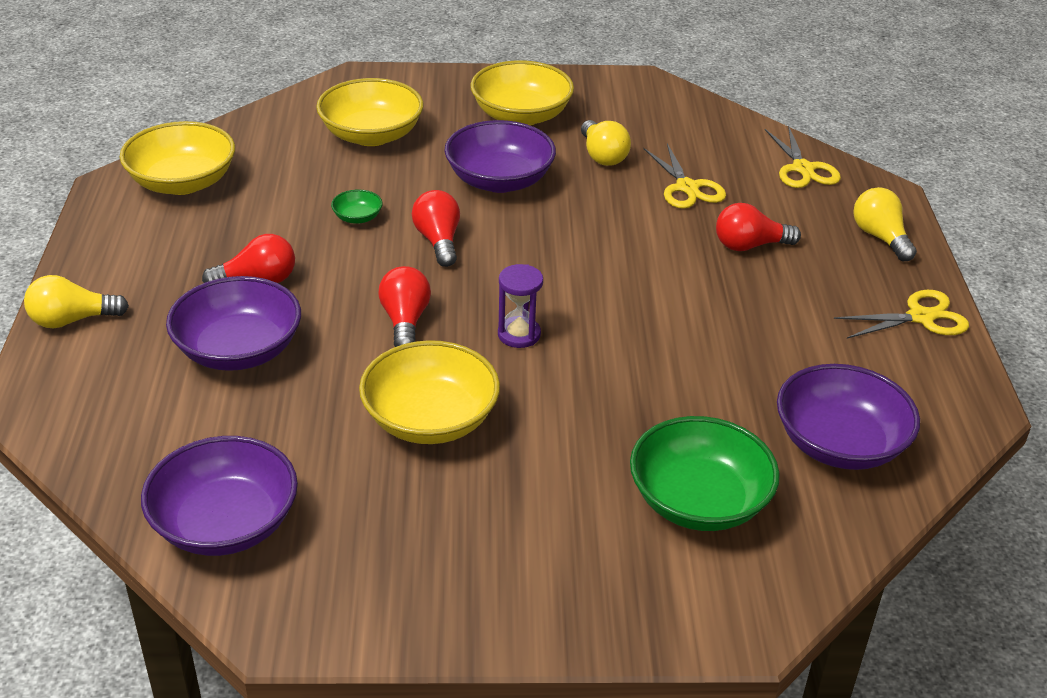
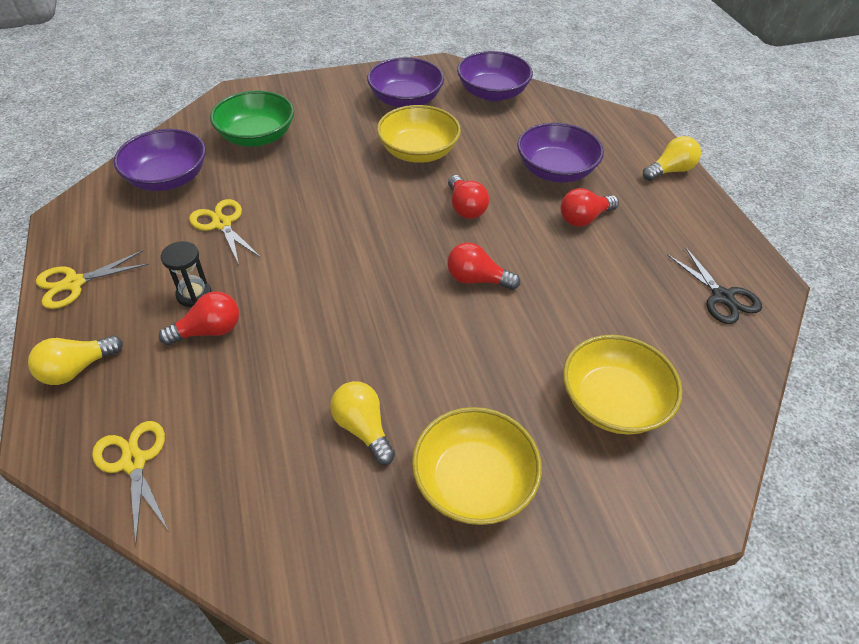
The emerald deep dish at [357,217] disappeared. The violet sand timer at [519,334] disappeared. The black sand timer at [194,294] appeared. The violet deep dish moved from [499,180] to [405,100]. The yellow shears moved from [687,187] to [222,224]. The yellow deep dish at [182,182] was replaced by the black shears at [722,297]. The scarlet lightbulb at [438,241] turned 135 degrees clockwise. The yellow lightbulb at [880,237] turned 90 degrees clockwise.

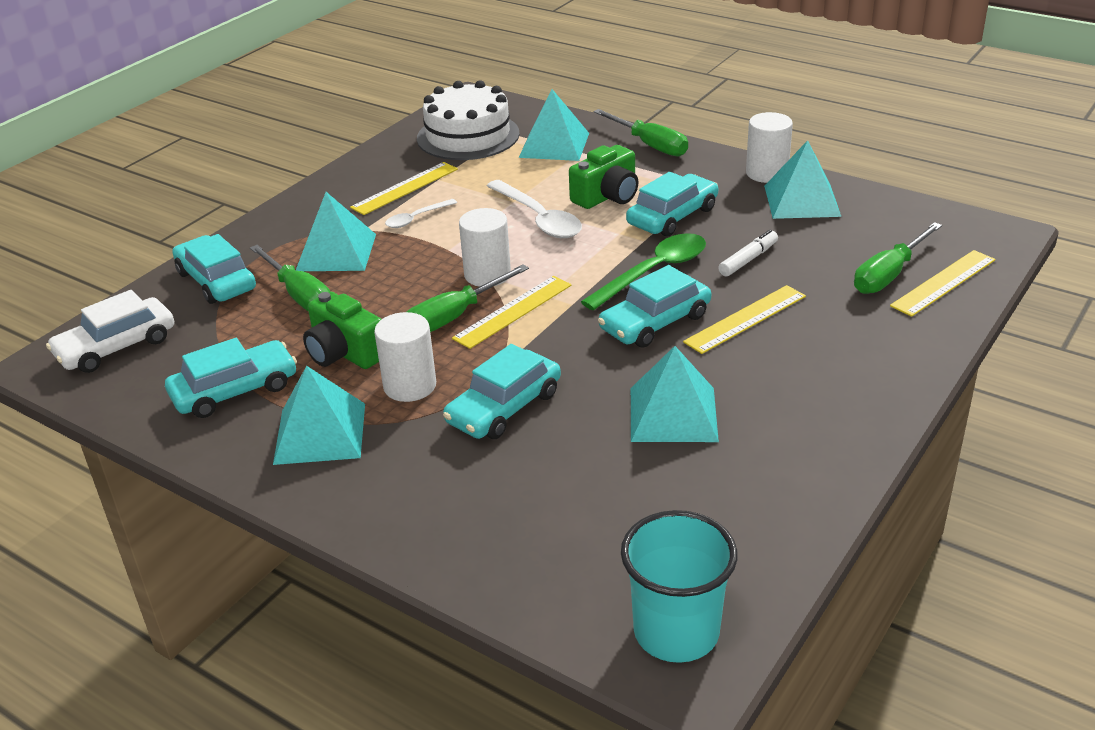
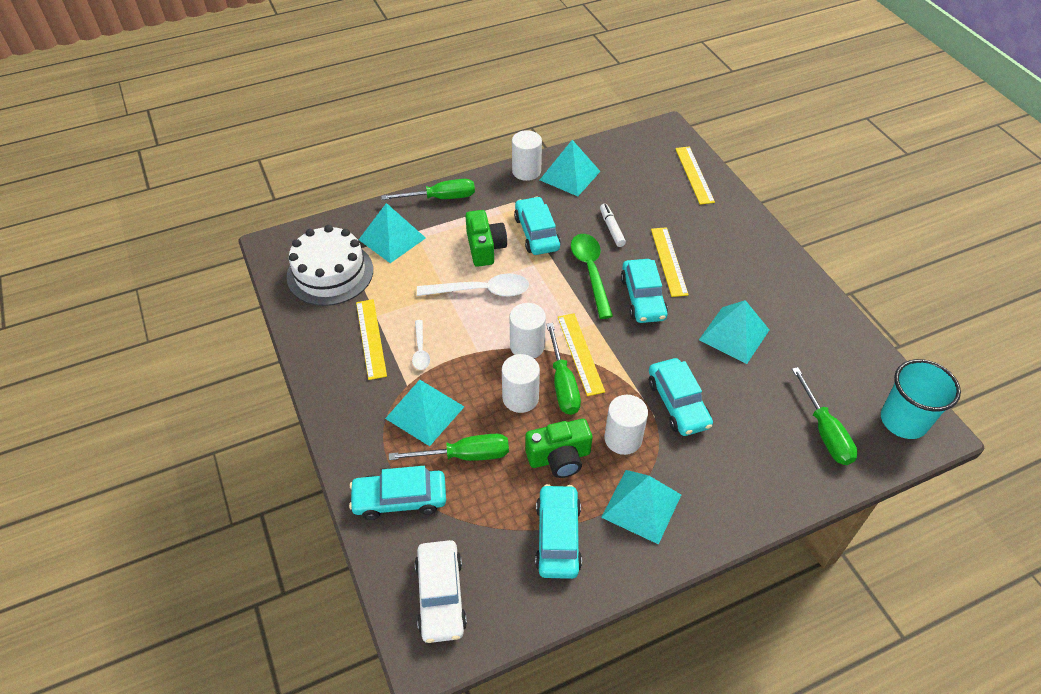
The white cylinder shape at [520,398] appeared. The emerald screwdriver moved from [889,274] to [824,431].

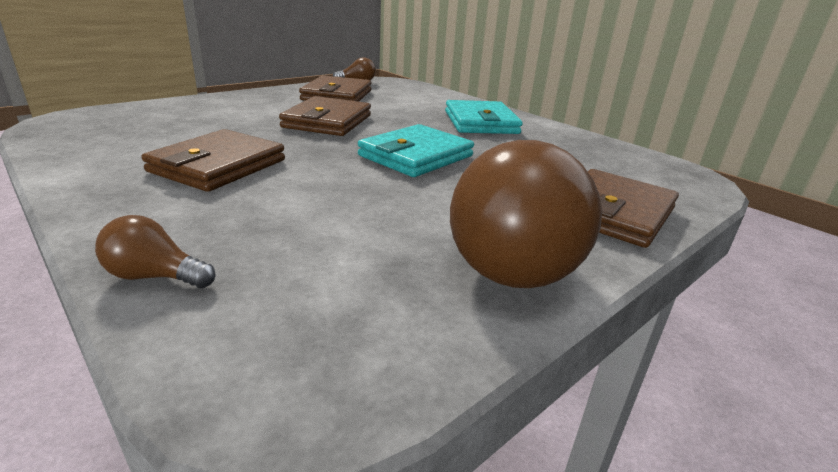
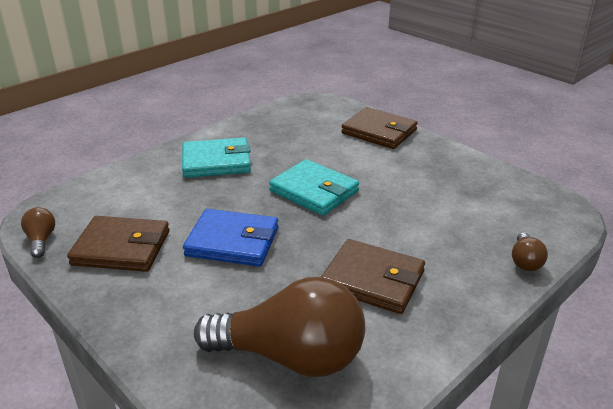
The dark brown lightbulb moved from [512,257] to [291,356]. The dark brown card wallet at [327,121] became the blue card wallet at [232,242].

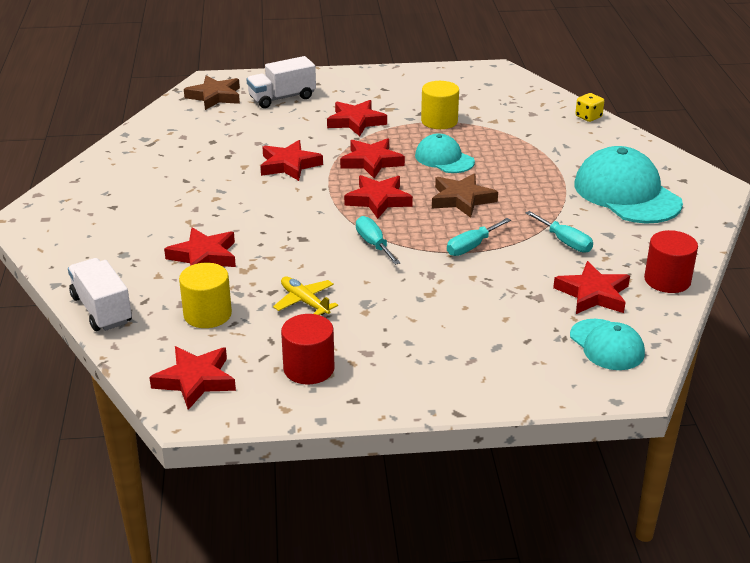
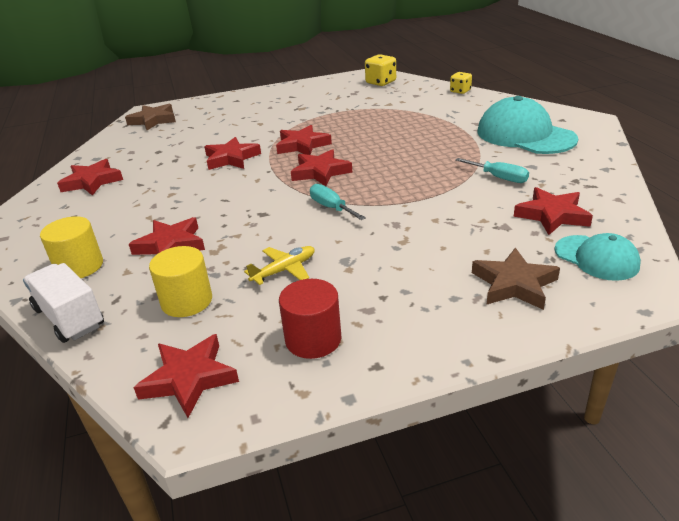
The white toy truck at [282,98] disappeared. The turquoise peaked cap at [444,159] disappeared. The turquoise screwdriver at [471,246] disappeared. The scarlet cylinder shape at [667,280] disappeared. The yellow die at [381,82] appeared. The scarlet five-pointed star moved from [356,121] to [92,182]. The yellow cylinder shape moved from [439,121] to [79,266]. The dark brown five-pointed star moved from [461,199] to [514,284]. The yellow toy plane at [304,301] turned 105 degrees clockwise.

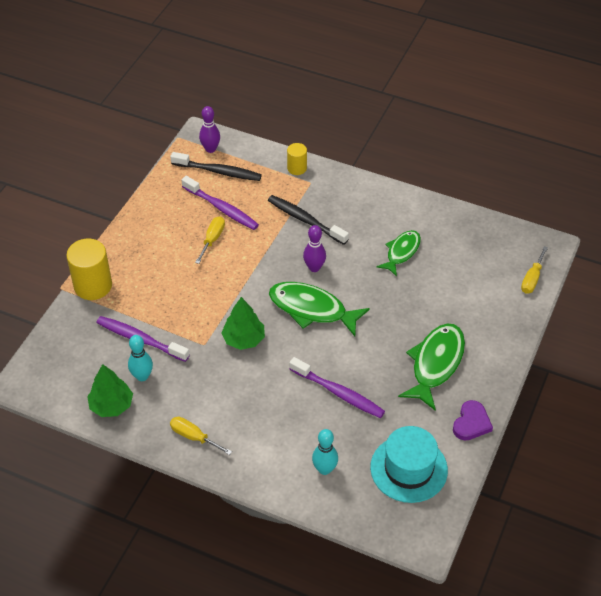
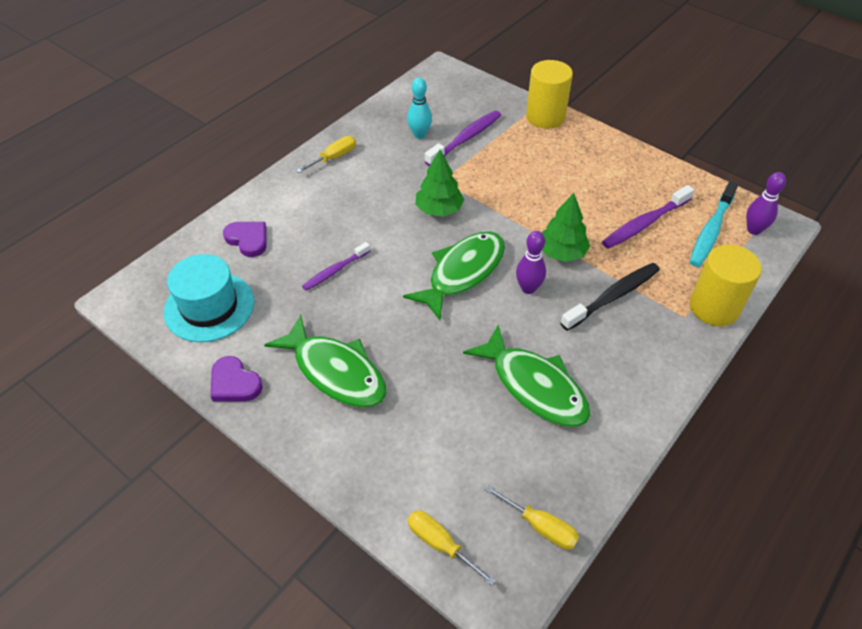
The emerald fir tree moved from [111,405] to [561,253]. The yellow screwdriver moved from [212,239] to [540,527]. The turquoise bowling pin at [324,469] was replaced by the violet love heart at [248,239]. The black tooth brush at [218,171] became the turquoise tooth brush at [711,231]. The yellow cylinder shape at [297,168] changed to 1.79 times the size. The violet tooth brush at [339,393] changed to 0.64 times the size. The emerald fish figure at [401,252] changed to 1.58 times the size.

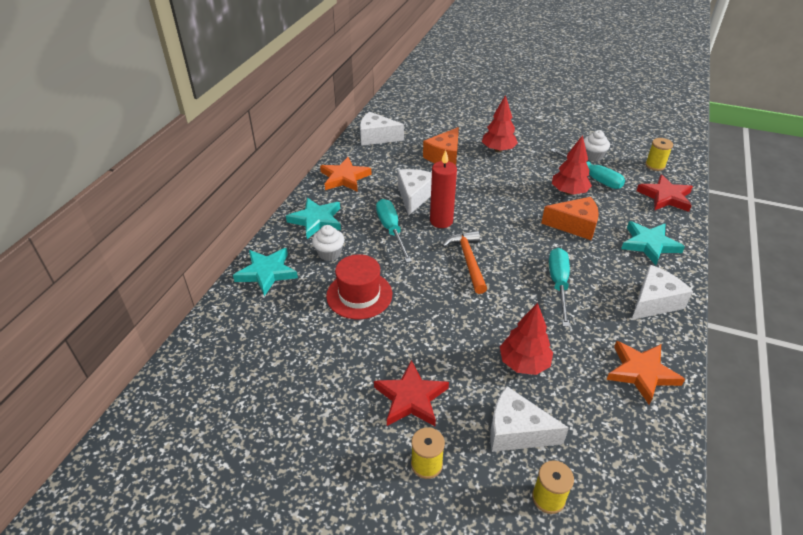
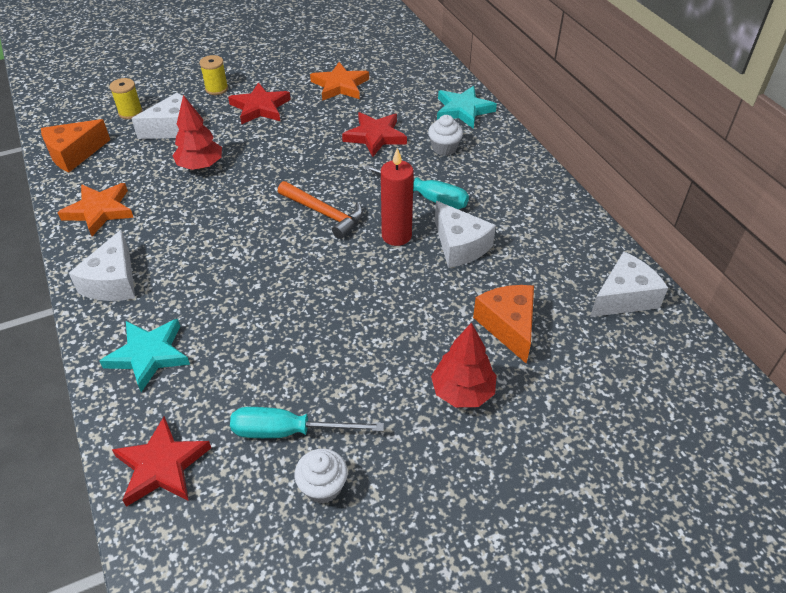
The turquoise five-pointed star at [316,220] disappeared. The turquoise screwdriver at [558,284] disappeared. The scarlet fir tree at [569,192] disappeared. The yellow bobbin at [655,165] disappeared. The orange-coloured five-pointed star moved from [344,178] to [340,85]. The orange-coloured cheese wedge moved from [574,225] to [74,154]. The scarlet tall hat at [359,295] was replaced by the scarlet five-pointed star at [375,136].

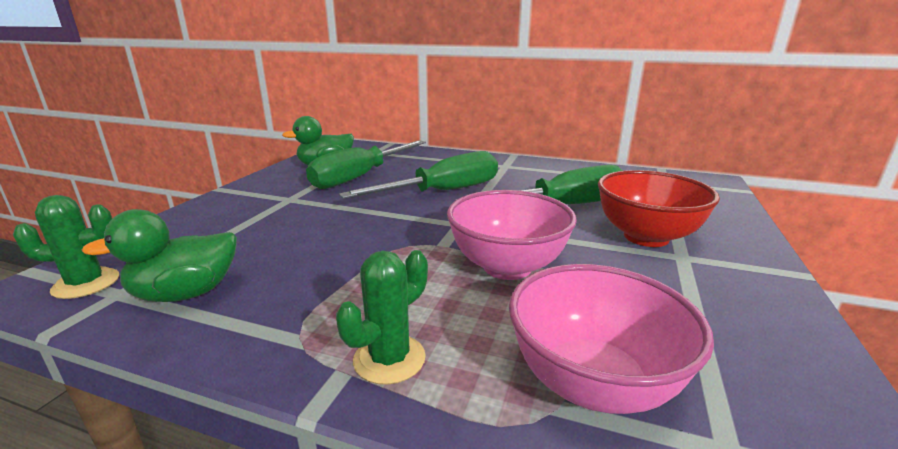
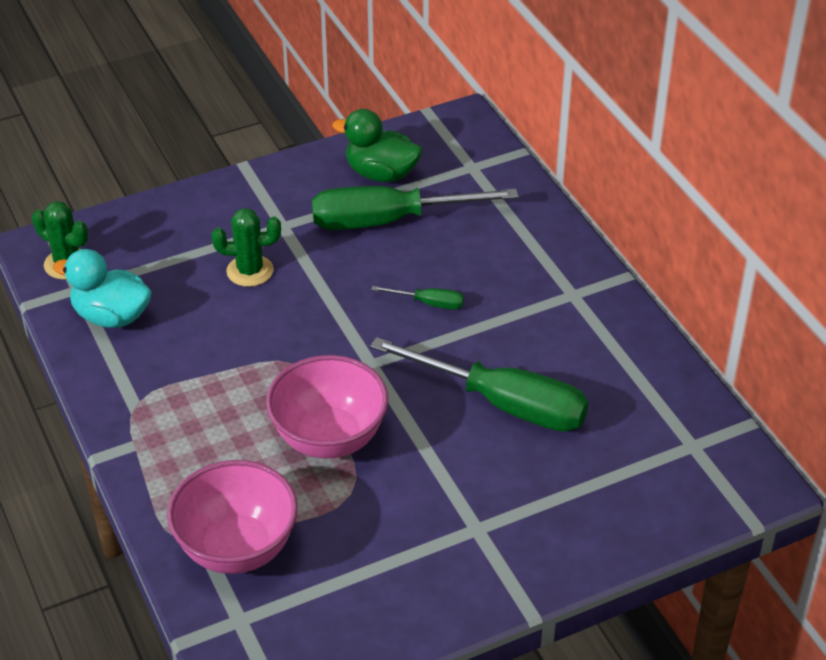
The scarlet deep dish at [646,237] disappeared. The emerald cactus moved from [389,359] to [250,271]. The emerald toy duck at [186,293] became the turquoise toy duck at [111,316]. The emerald screwdriver at [443,192] changed to 0.43 times the size.

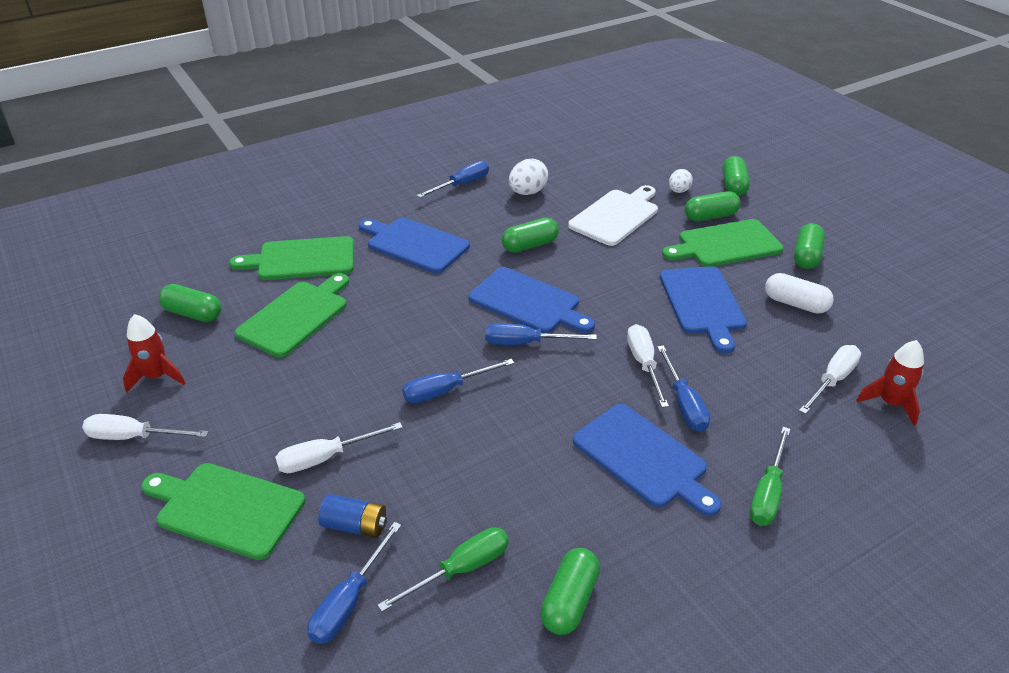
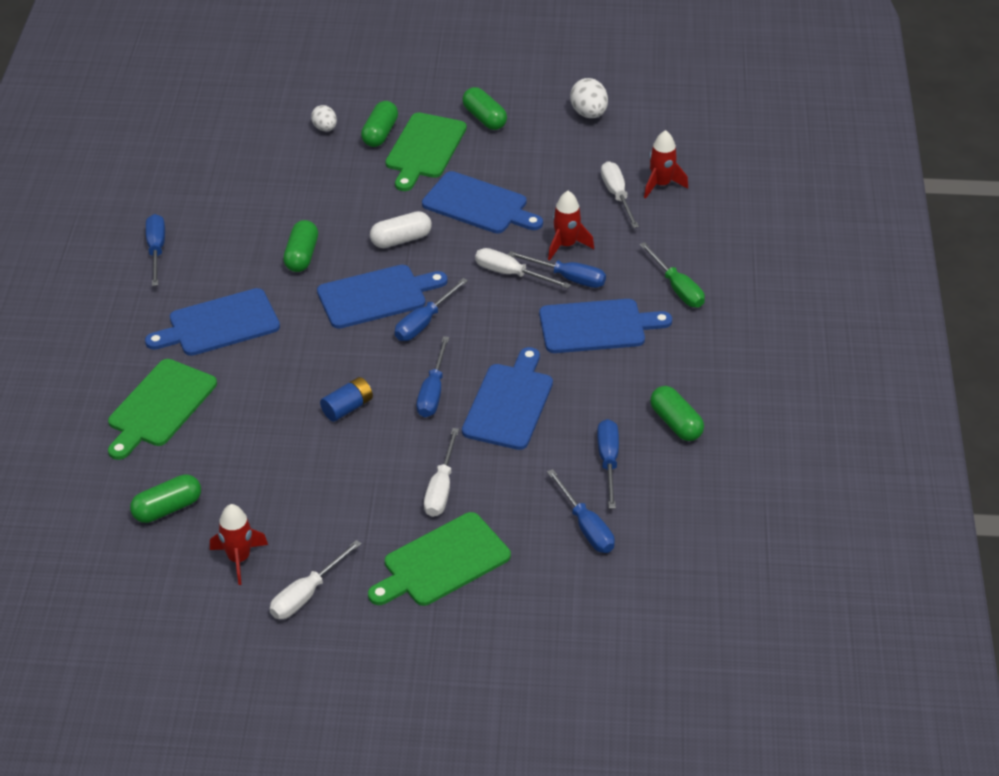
The emerald chopping board at [296,316] disappeared. The white chopping board at [616,216] disappeared. The emerald pill shape at [733,186] disappeared. The blue chopping board at [509,403] appeared. The scarlet toy rocket at [566,245] appeared. The blue AA battery moved from [355,525] to [347,407]. The white toy egg moved from [527,192] to [589,113]. The white pill shape moved from [795,304] to [401,239]. The emerald screwdriver at [461,569] became the blue screwdriver at [608,461].

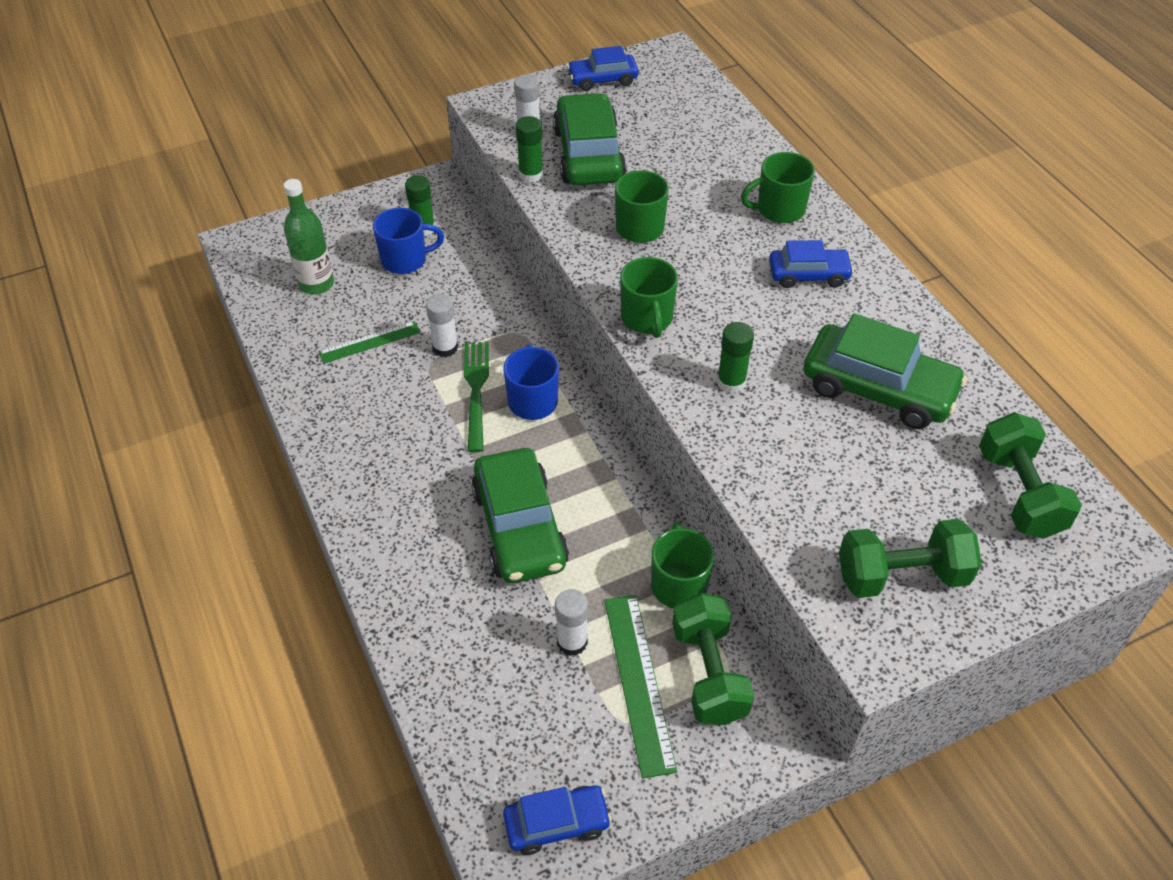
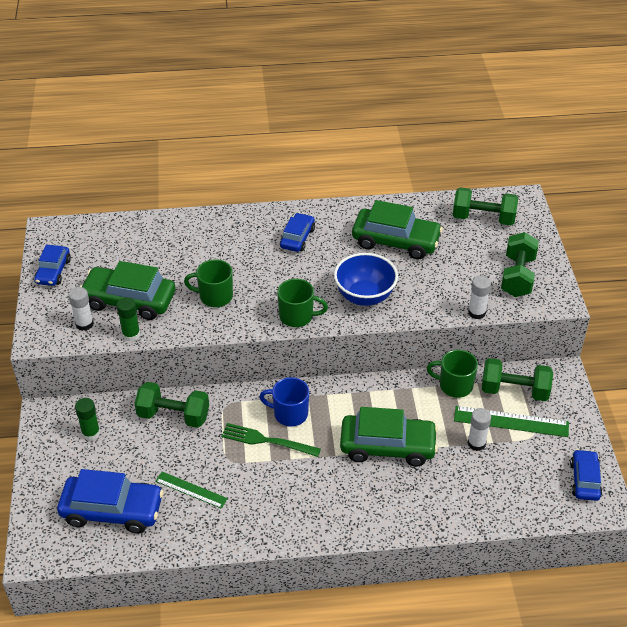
The blue tea mug at [405,260] disappeared. The emerald tea mug at [779,209] disappeared. The emerald free weight at [173,416] appeared. The white glue stick moved from [445,348] to [476,313]. The emerald drink bottle at [316,284] was replaced by the blue toy car at [112,510]. The emerald glue stick at [731,382] was replaced by the blue deep dish at [364,296]. The emerald straightedge at [369,342] turned 60 degrees counterclockwise. The emerald toy car at [878,389] turned 60 degrees clockwise.

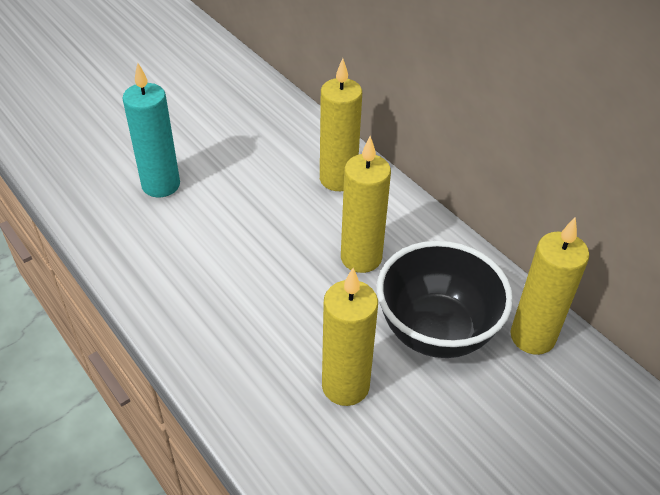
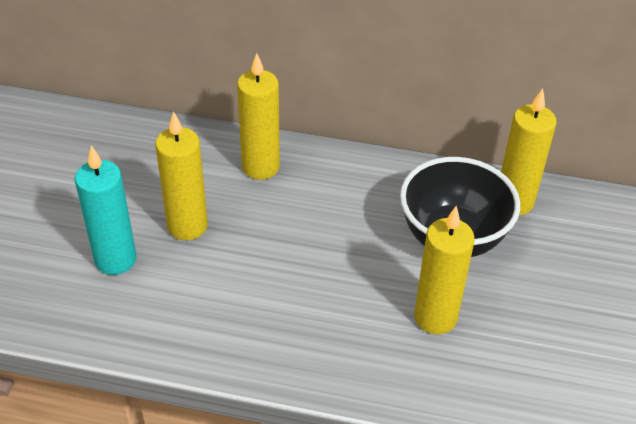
The yellow pillar candle moved from [361,258] to [187,226].

